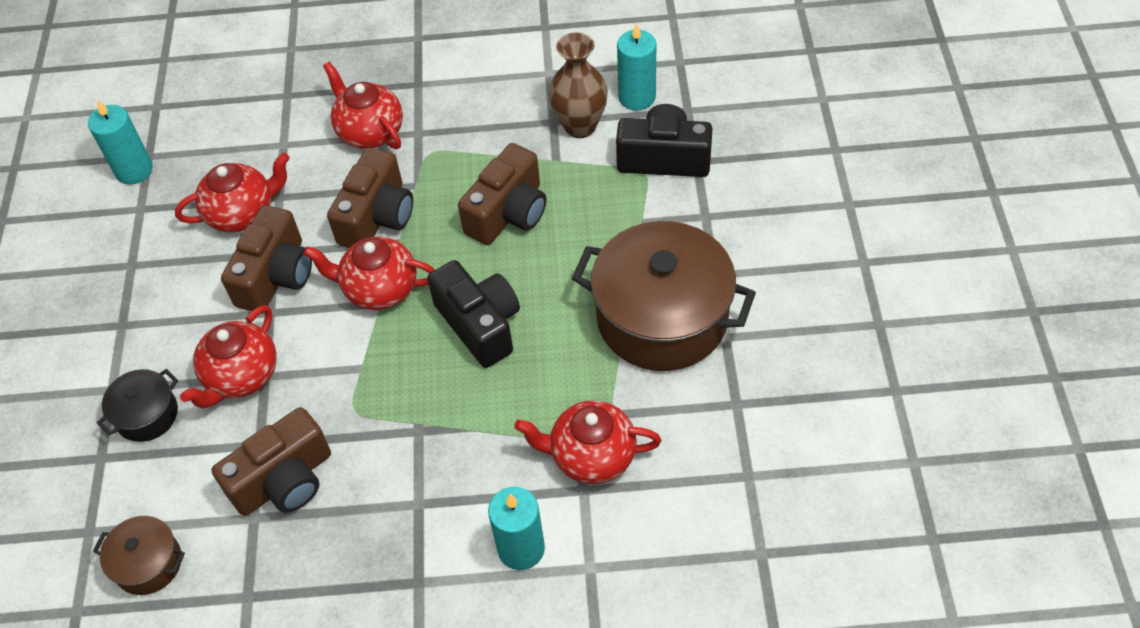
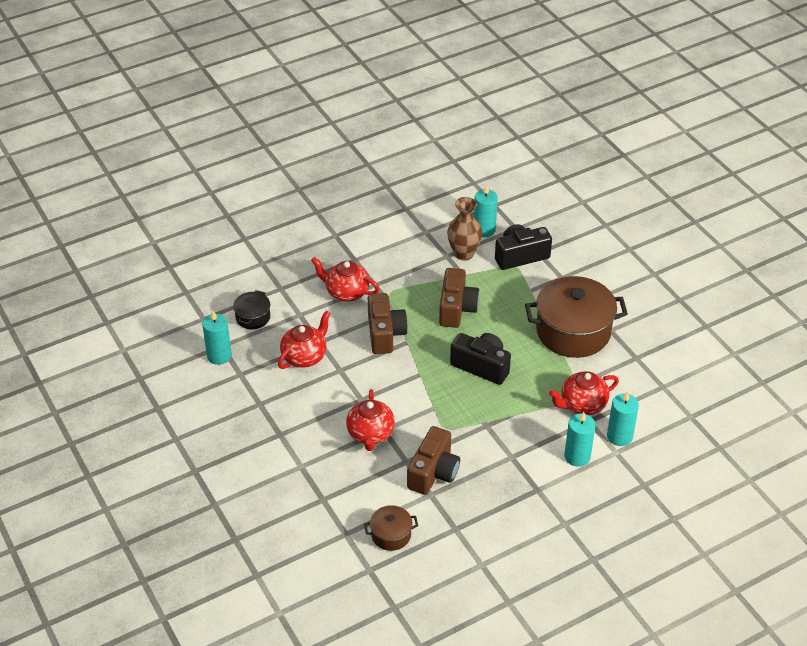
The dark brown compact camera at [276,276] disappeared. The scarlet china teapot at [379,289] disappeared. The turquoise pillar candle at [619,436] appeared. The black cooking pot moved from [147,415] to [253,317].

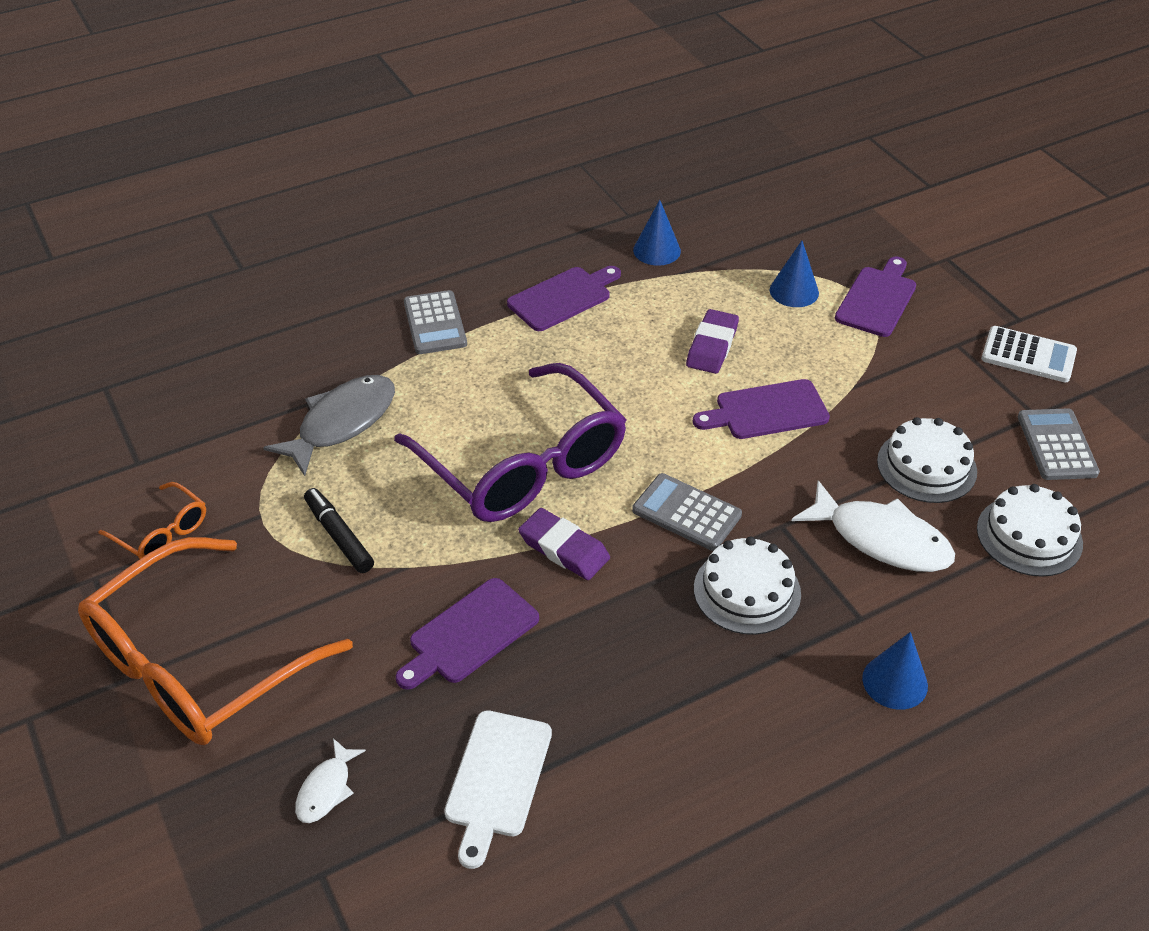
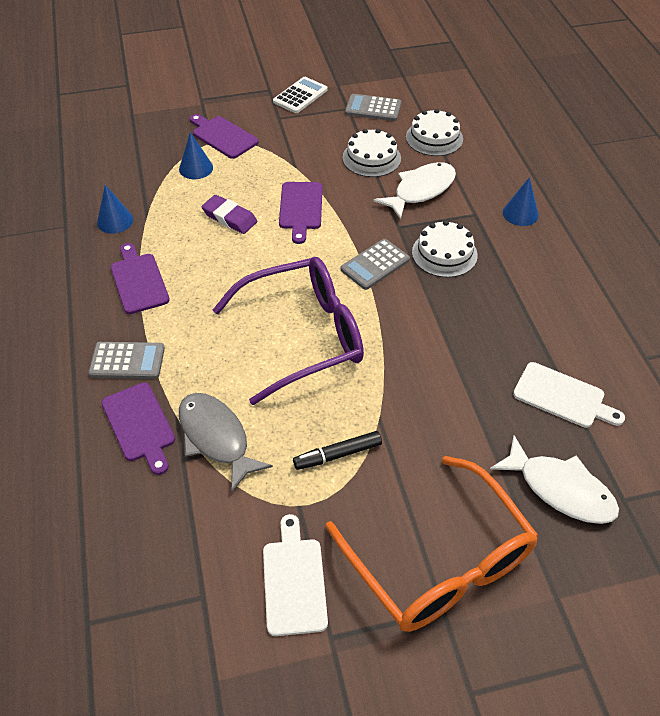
The violet gum eraser at [564,548] disappeared. The violet chopping board moved from [469,634] to [139,425]. The orange-coloured glasses at [161,532] was replaced by the white chopping board at [294,581]. The white fish figure at [326,789] changed to 1.95 times the size.

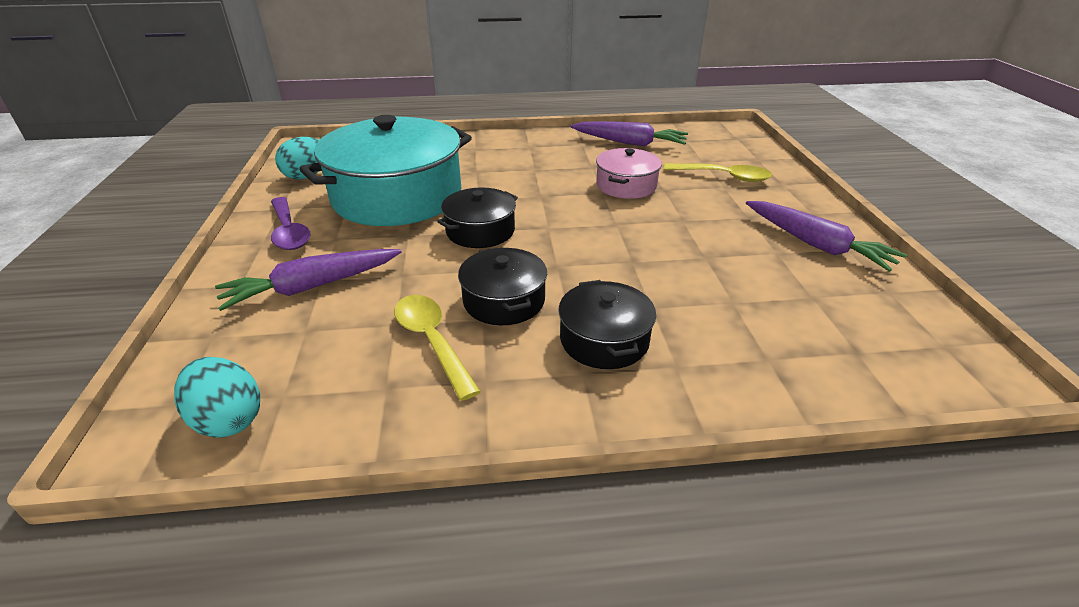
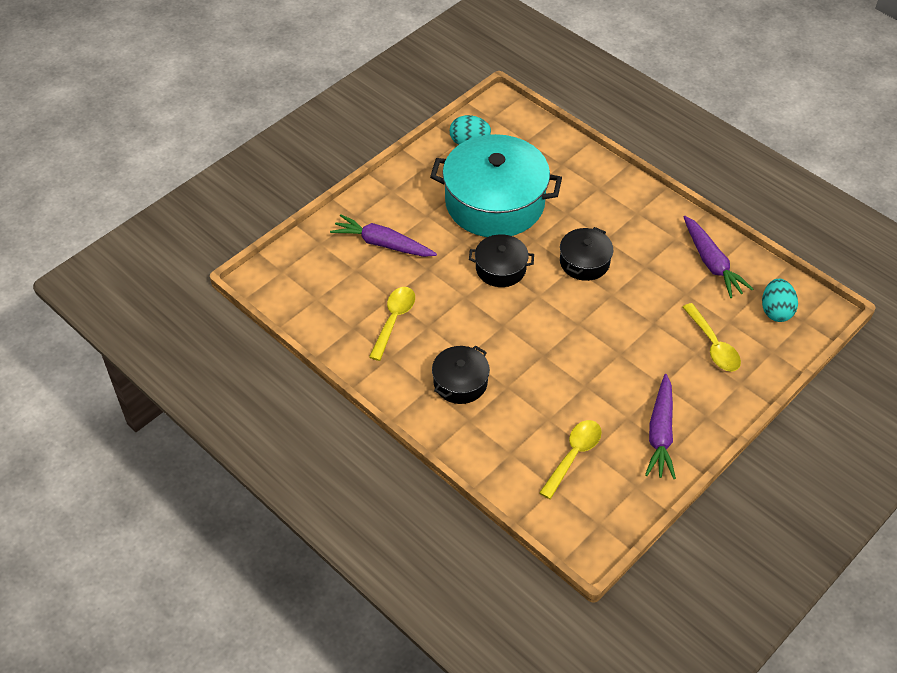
The violet tablespoon at [289,232] disappeared. The rosy cooking pot at [626,185] disappeared. The yellow tablespoon at [573,455] appeared. The turquoise toy egg moved from [228,419] to [776,311]. The black cooking pot moved from [504,301] to [584,262].

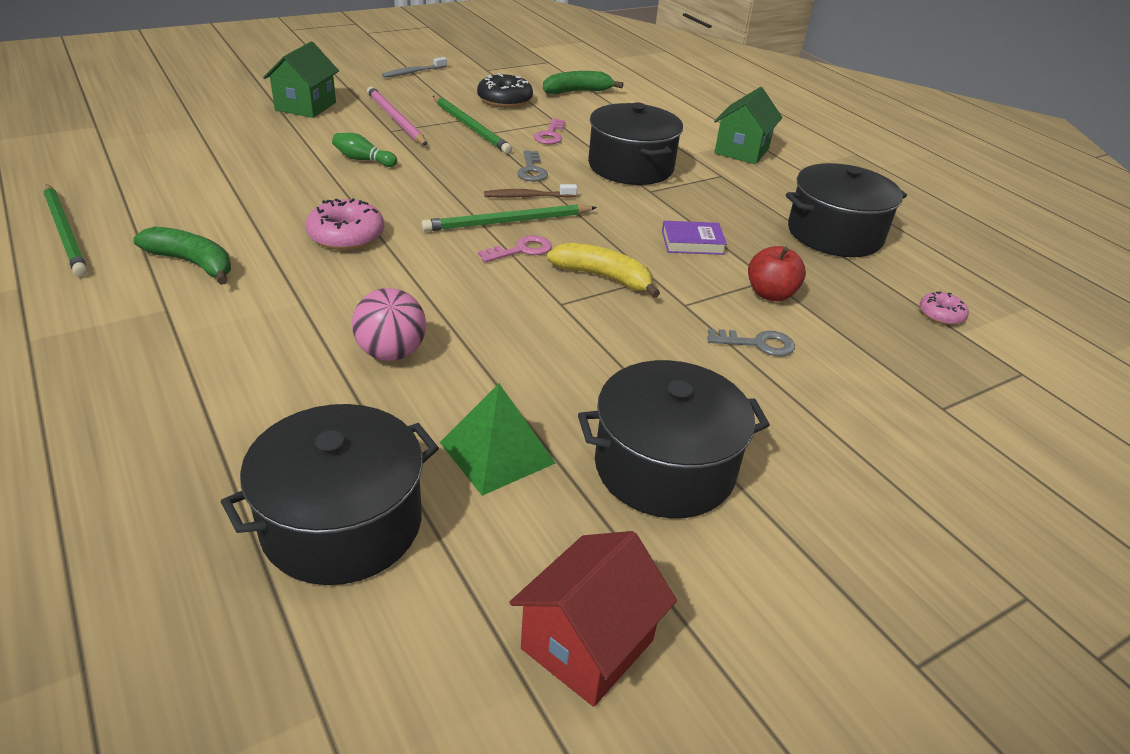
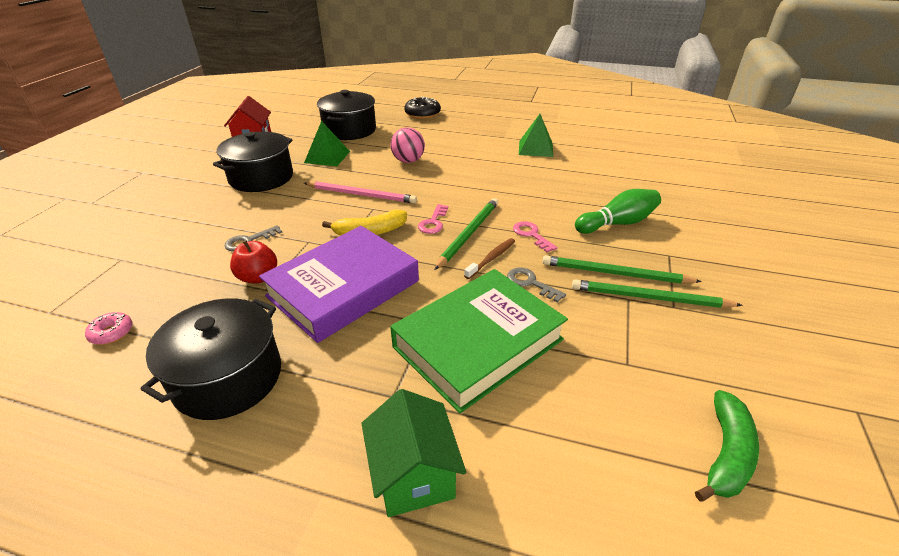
The emerald house at [306,106] disappeared. The rosy doughnut at [346,235] disappeared. The ash-grey tooth brush at [413,72] disappeared. The emerald wooden pencil moved from [65,232] to [614,273]. The rosy wooden pencil moved from [395,119] to [361,195]. The black doughnut moved from [504,100] to [422,114]. The rosy door key moved from [550,135] to [531,235]. The emerald banana fruit at [192,263] was replaced by the emerald solid pyramid at [535,148]. The black cooking pot at [631,167] was replaced by the emerald hardback at [478,343]. The emerald bowling pin at [363,160] changed to 1.65 times the size. The violet hardback at [692,242] changed to 2.48 times the size.

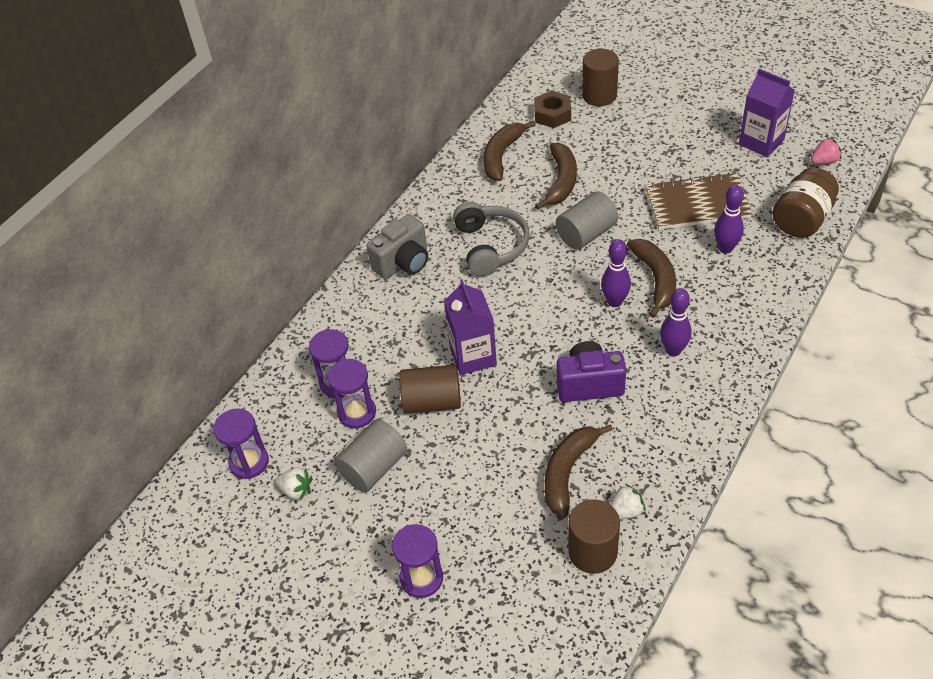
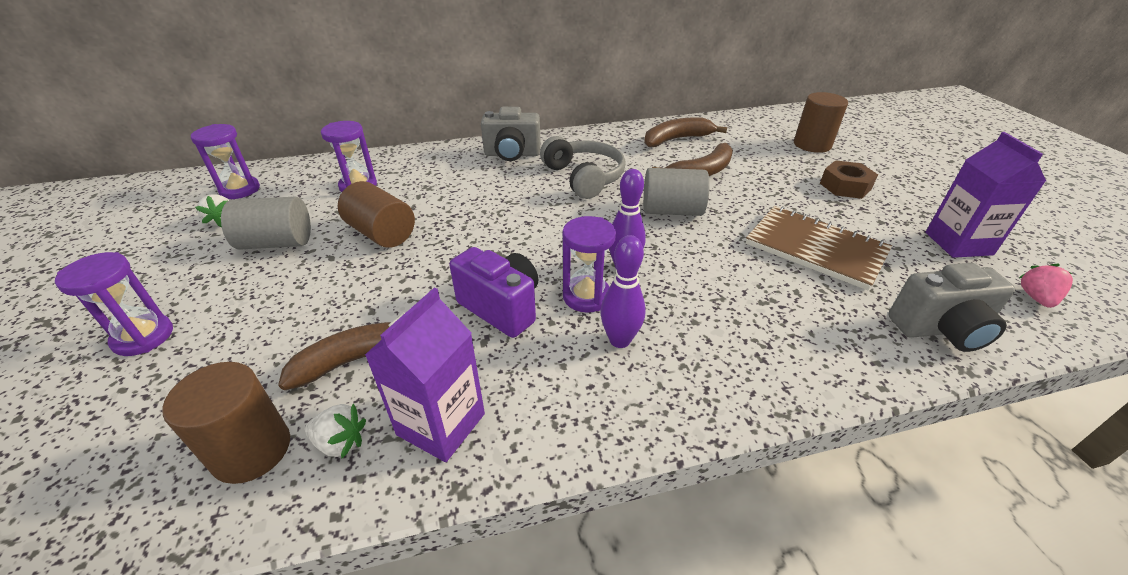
The dark brown banana fruit at [655,279] disappeared. The violet bowling pin at [725,248] disappeared. The violet sand timer moved from [357,413] to [586,296]. The violet carton moved from [473,356] to [441,424]. The dark brown hex nut moved from [552,114] to [845,186]. The dark brown preserve jar at [801,220] was replaced by the ash-grey compact camera at [940,330]. The ash-grey headset at [490,246] turned 60 degrees counterclockwise. The rosy toy strawberry at [824,161] turned 90 degrees counterclockwise.

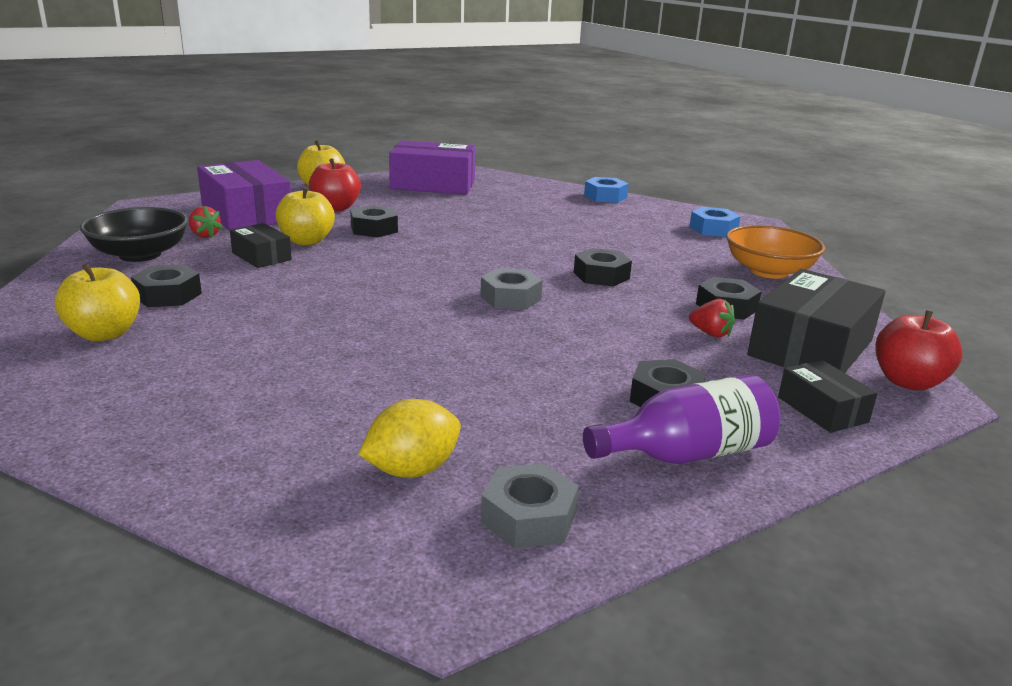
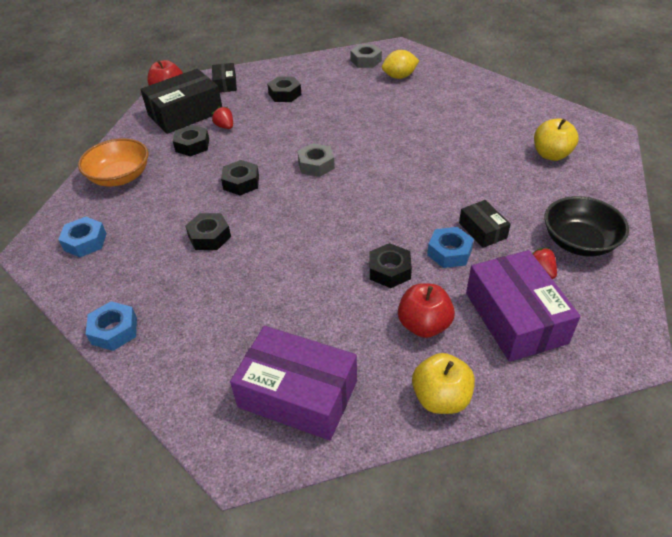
The violet drink bottle at [686,454] disappeared. The black hex nut moved from [168,295] to [209,236]. The yellow apple fruit at [306,241] was replaced by the blue hex nut at [449,252].

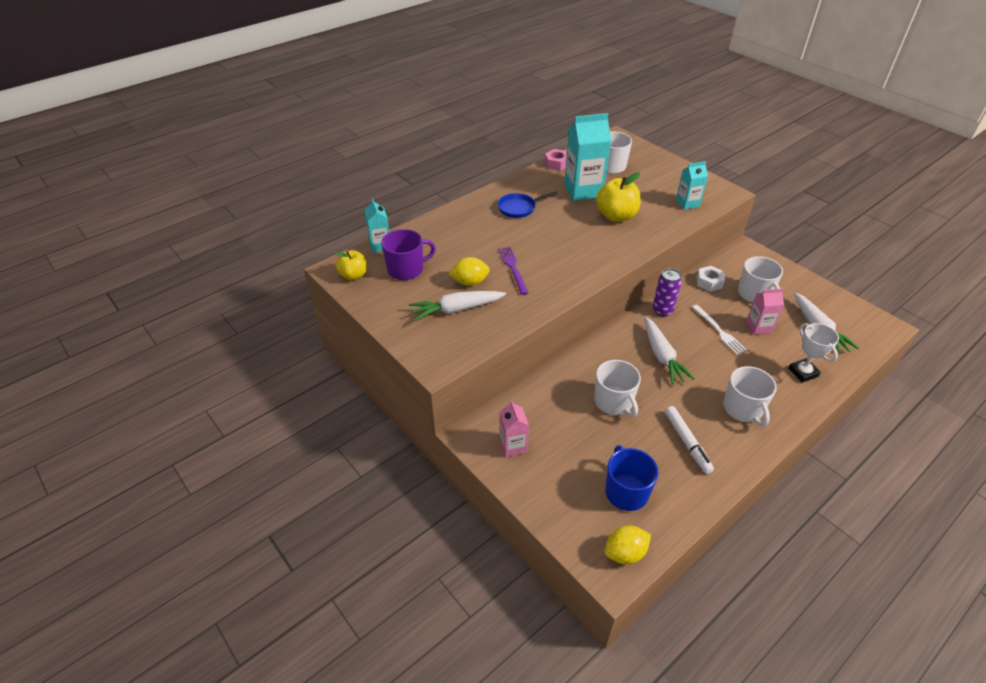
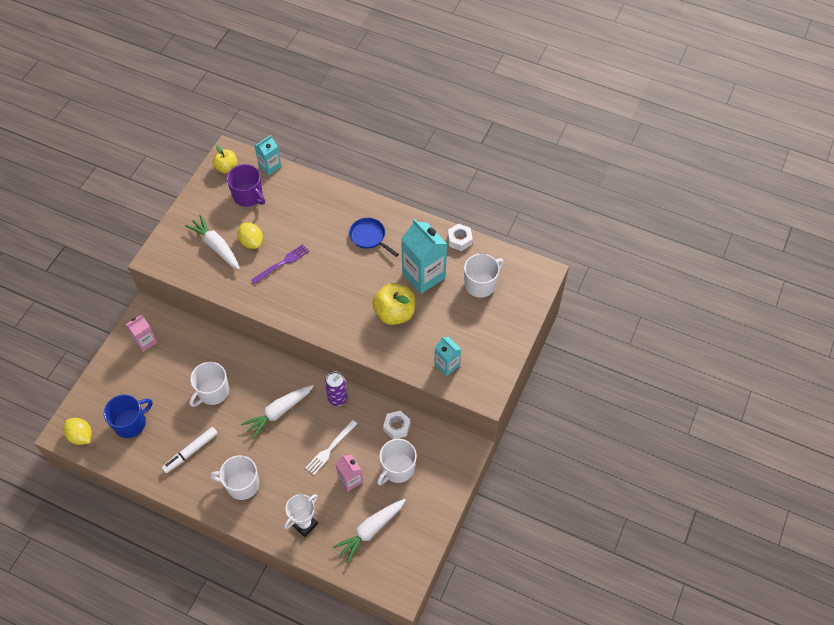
The rosy hex nut at [557,164] became the white hex nut at [459,240]. The white tea mug at [743,409] turned 45 degrees clockwise.

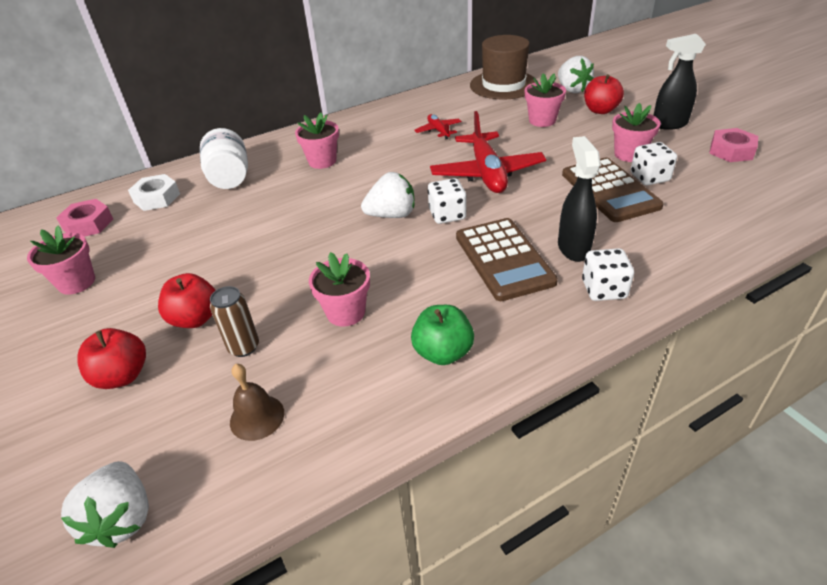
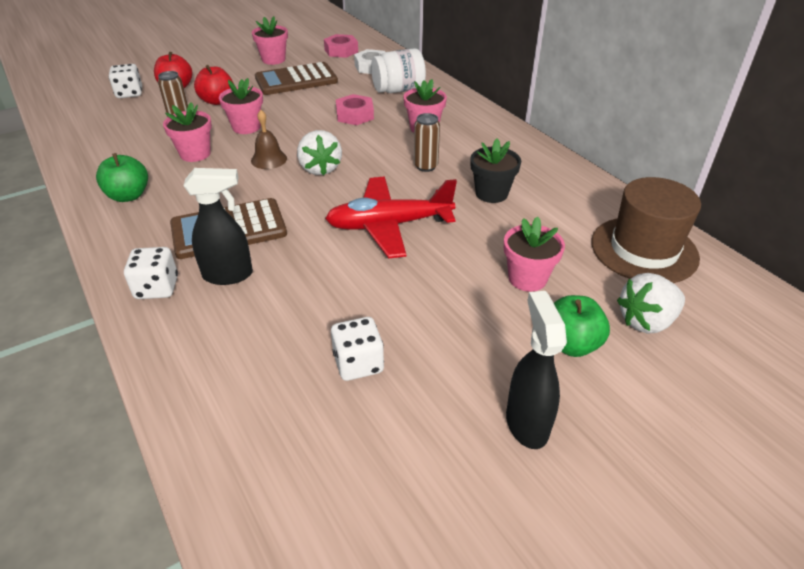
The white toy strawberry at [122,518] disappeared. The dark brown tin at [426,166] appeared. The dark brown school bell moved from [257,417] to [269,159]. The white die moved from [447,215] to [129,93]. The dark brown pocket calculator moved from [609,190] to [296,80]. The rosy flower pot moved from [629,154] to [246,127]. The rosy hex nut moved from [731,151] to [355,115]. The scarlet toy plane at [438,131] was replaced by the black flower pot at [491,193]. The scarlet apple fruit at [600,110] became the emerald apple fruit at [570,344].

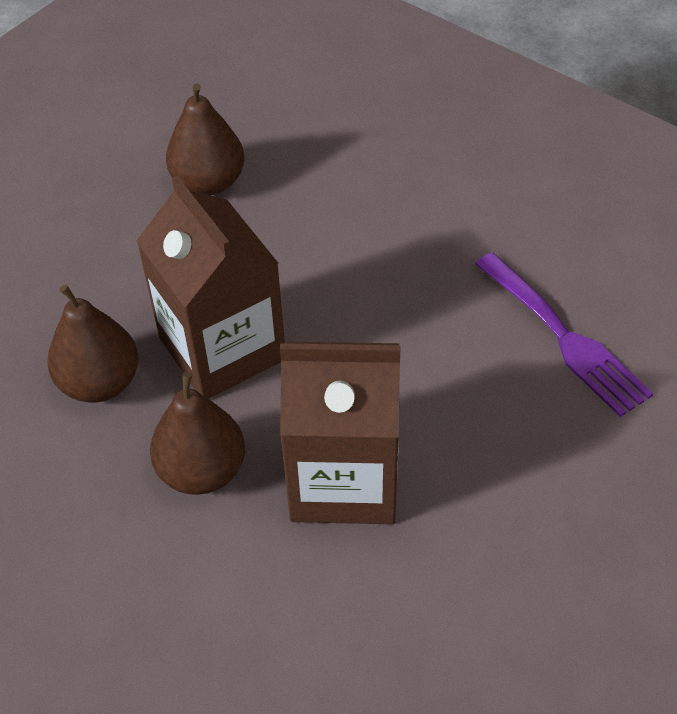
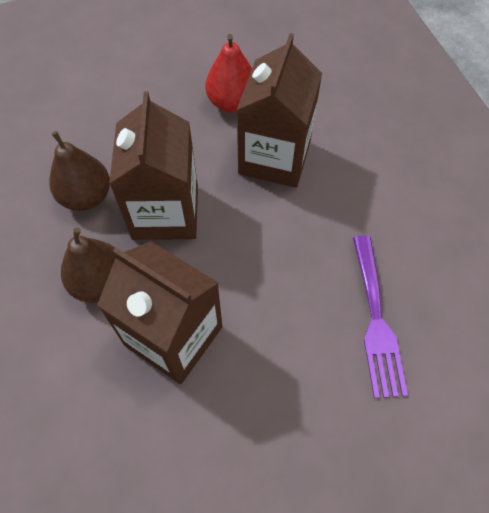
The dark brown carton at [274,157] appeared. The dark brown pear at [208,182] became the scarlet pear at [232,102].

